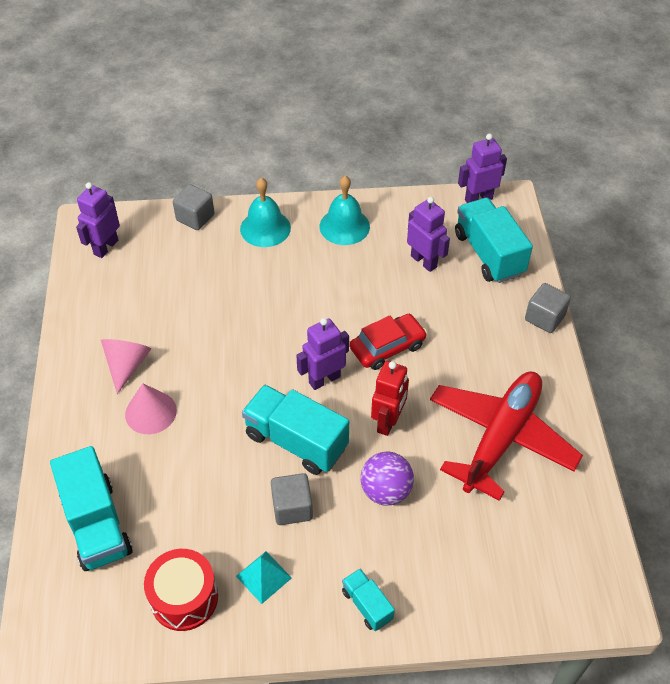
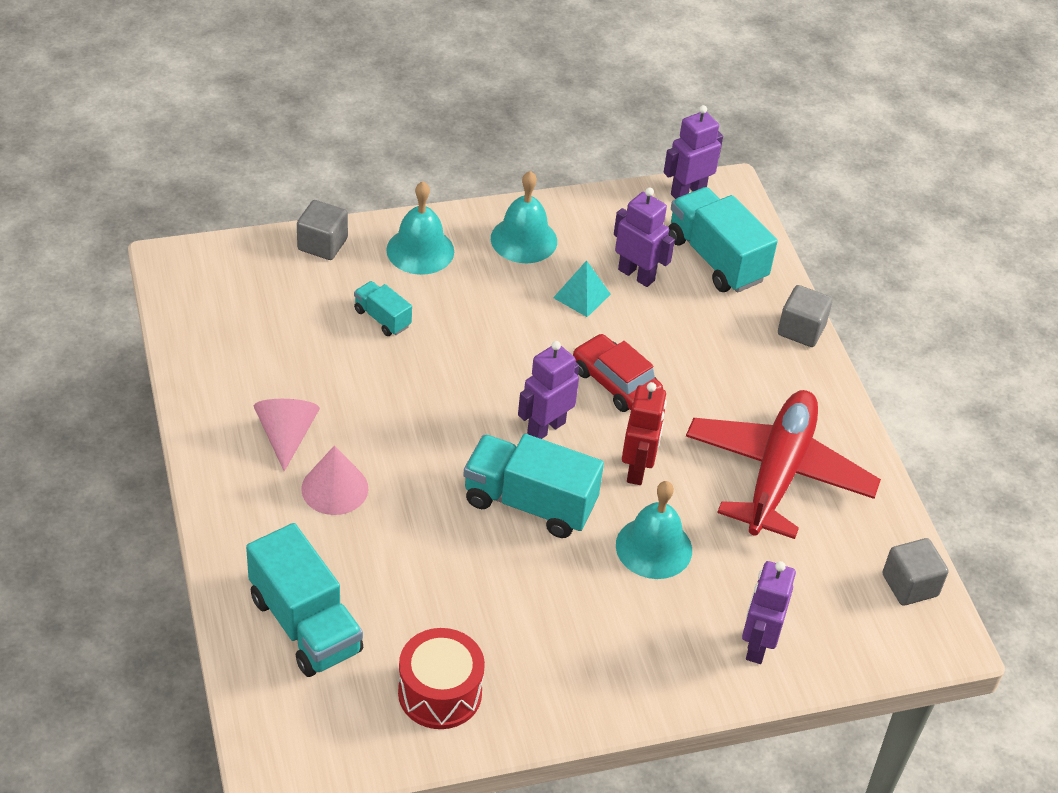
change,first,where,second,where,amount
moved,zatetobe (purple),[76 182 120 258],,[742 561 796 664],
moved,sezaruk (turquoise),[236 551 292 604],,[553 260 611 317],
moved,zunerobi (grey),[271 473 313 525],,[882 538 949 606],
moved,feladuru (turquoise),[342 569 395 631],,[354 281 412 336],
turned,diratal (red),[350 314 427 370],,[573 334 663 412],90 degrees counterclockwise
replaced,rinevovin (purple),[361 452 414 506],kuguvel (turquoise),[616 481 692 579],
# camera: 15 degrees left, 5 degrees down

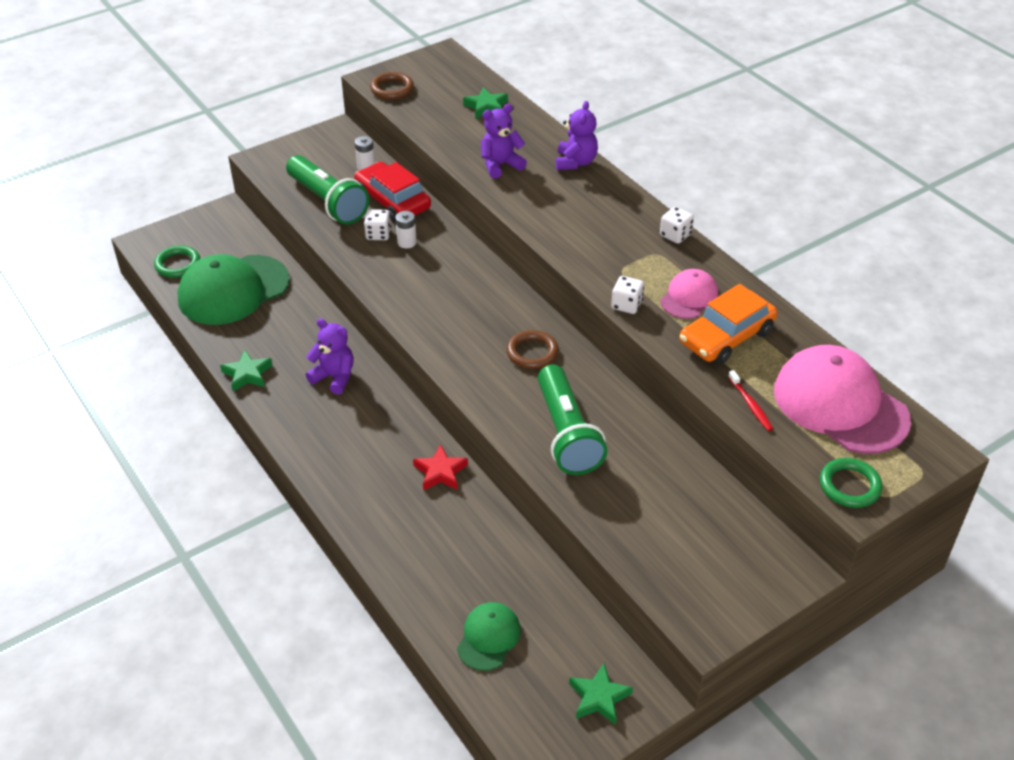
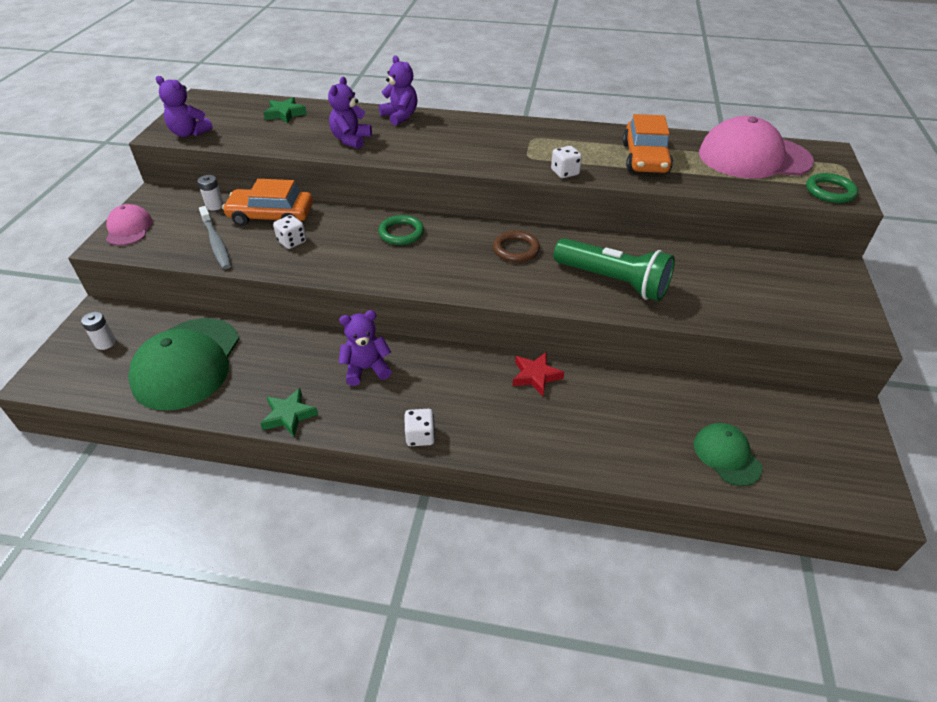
change,first,where,second,where,amount
moved,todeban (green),[154 245 200 278],,[378 215 424 245],
replaced,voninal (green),[286 155 369 225],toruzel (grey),[199 206 231 269],
recoloured,diratal (red),[354 162 431 222],diratal (orange),[222 179 313 226],
replaced,todeban (brown),[370 72 414 100],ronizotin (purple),[156 76 213 137],
moved,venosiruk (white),[395 211 417 248],,[81 312 116 350],
removed,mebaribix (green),[569 663 633 725],,,
moved,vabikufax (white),[660 207 694 244],,[405 409 435 446],
moved,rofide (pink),[660 269 718 319],,[106 204 153 246],
removed,toruzel (red),[728 370 773 431],,,
# camera: 45 degrees left, 0 degrees up

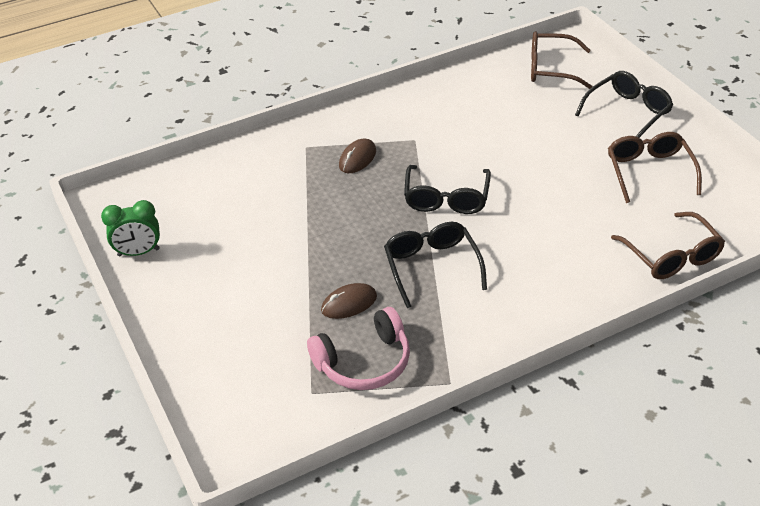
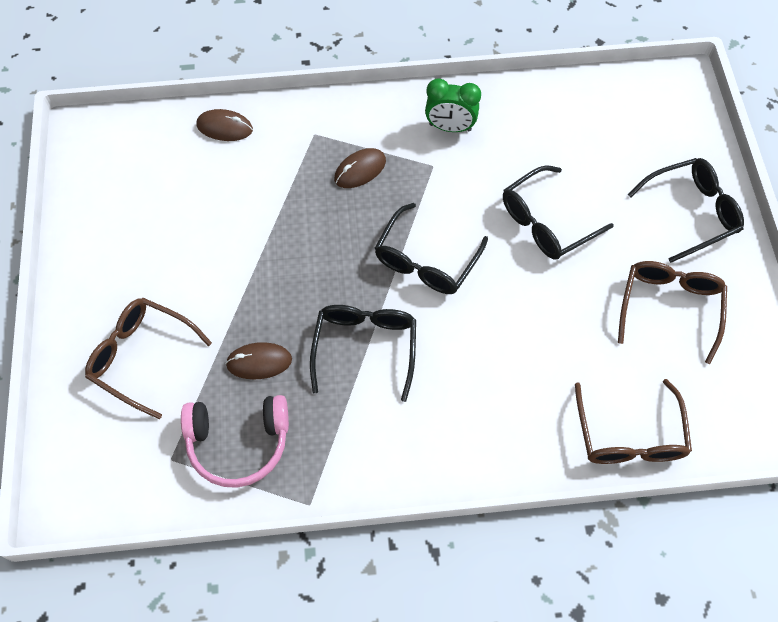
change,first,where,second,where,amount
moved,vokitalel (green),[101 200 160 256],,[425 78 481 132],
moved,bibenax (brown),[531 31 593 89],,[85 298 212 419],
added,,,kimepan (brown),[196 109 253 141],
added,,,bibenax (black),[503 165 614 260],
# camera: 20 degrees right, 20 degrees up

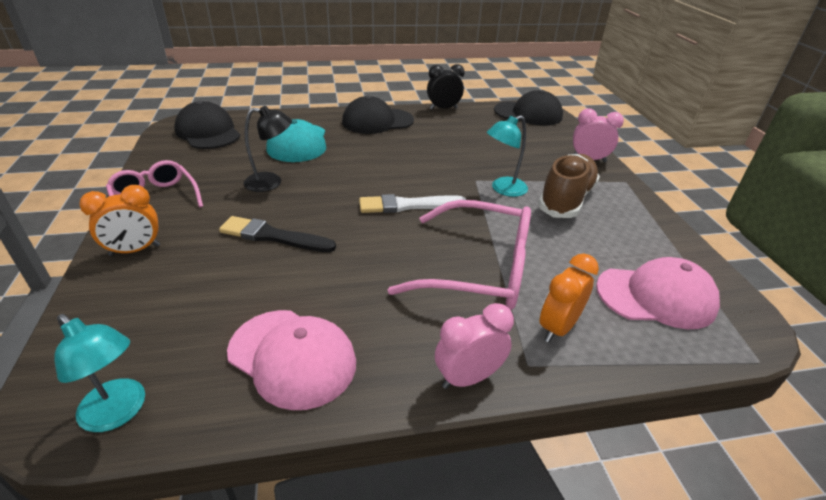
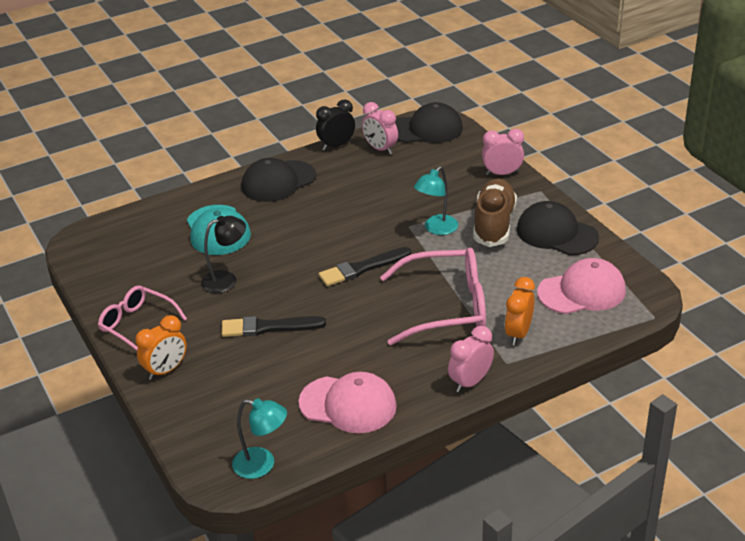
change,first,where,second,where,amount
moved,rofide (black),[174 101 240 149],,[517 201 599 255],
recoloured,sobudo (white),[359 194 466 213],sobudo (black),[319 247 411 286],
added,,,vokitalel (pink),[362 102 398 155],
# camera: 15 degrees left, 0 degrees up

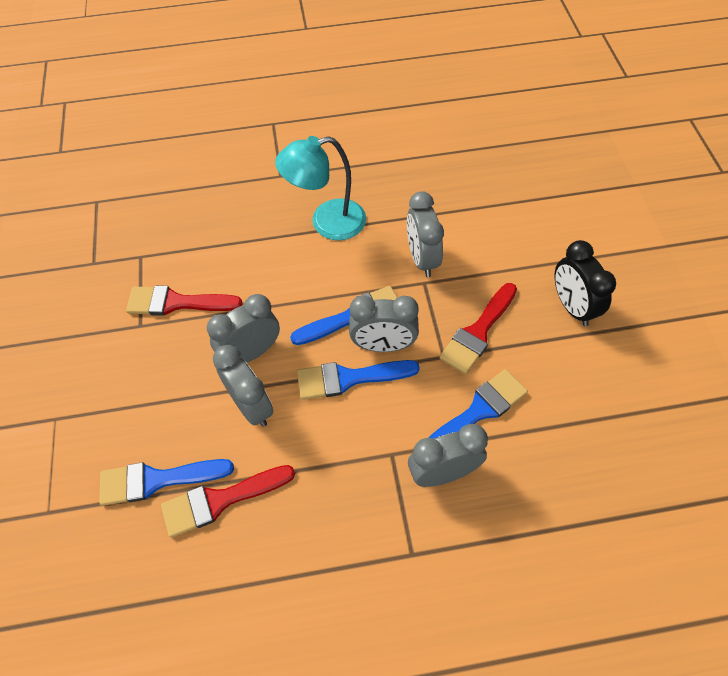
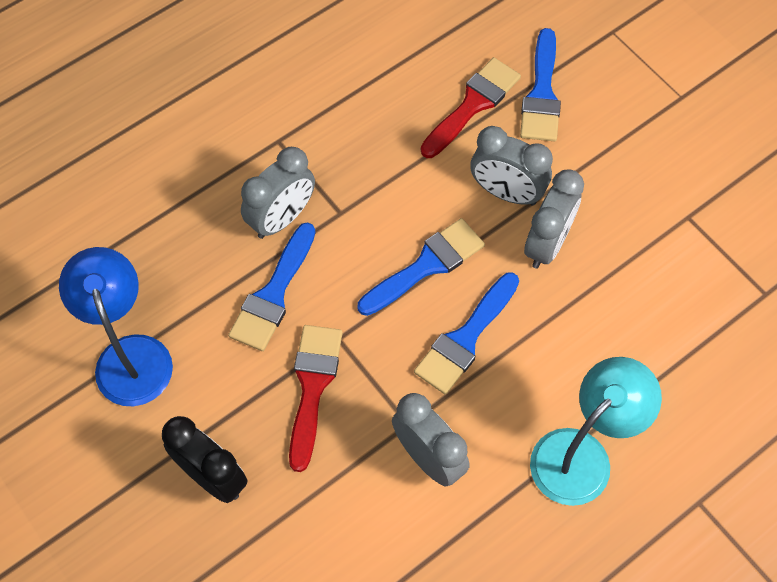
change,first,where,second,where,amount
turned,sobudo (blue),[99 459 234 506],,[520 28 561 141],135 degrees clockwise
removed,sobudo (red),[126 285 243 316],,,
removed,vokitalel (grey),[349 295 419 352],,,
added,,,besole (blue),[59 247 173 406],
# camera: 150 degrees right, 5 degrees up

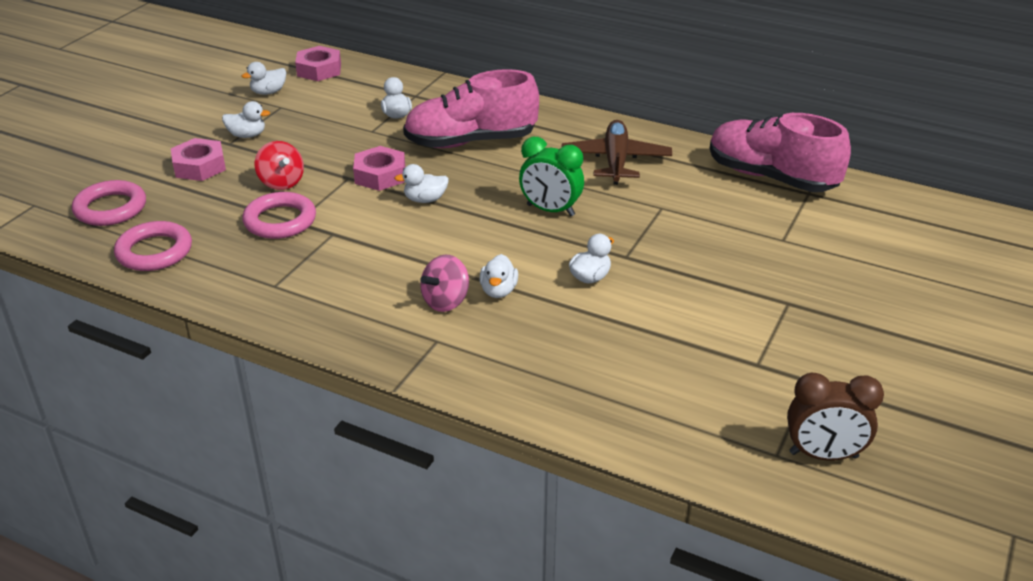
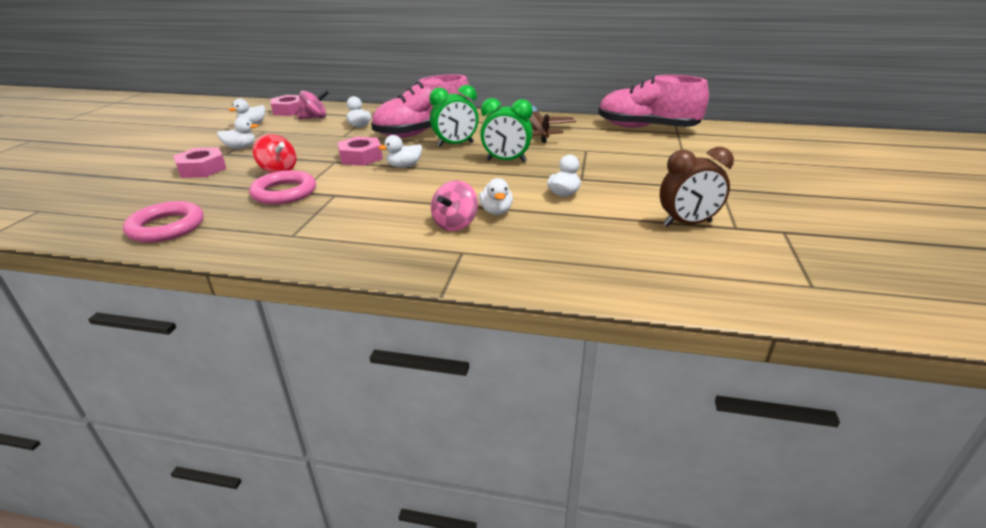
change,first,where,second,where,amount
removed,todeban (pink),[72 180 146 226],,,
moved,vokitalel (brown),[787 372 884 460],,[660 147 734 227],
added,,,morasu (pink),[297 90 329 119],
added,,,vokitalel (green),[429 85 479 147],
# camera: 15 degrees left, 5 degrees down

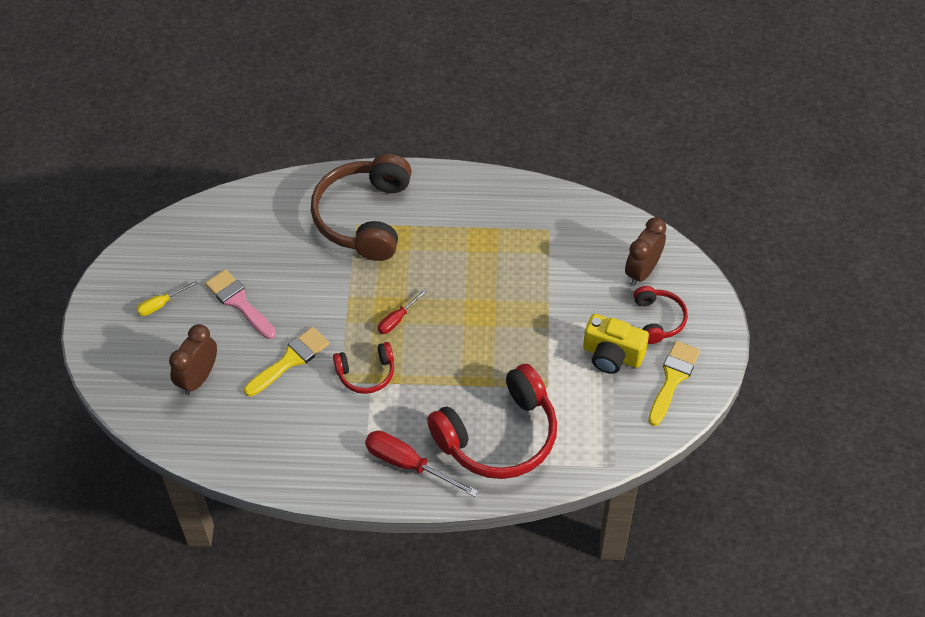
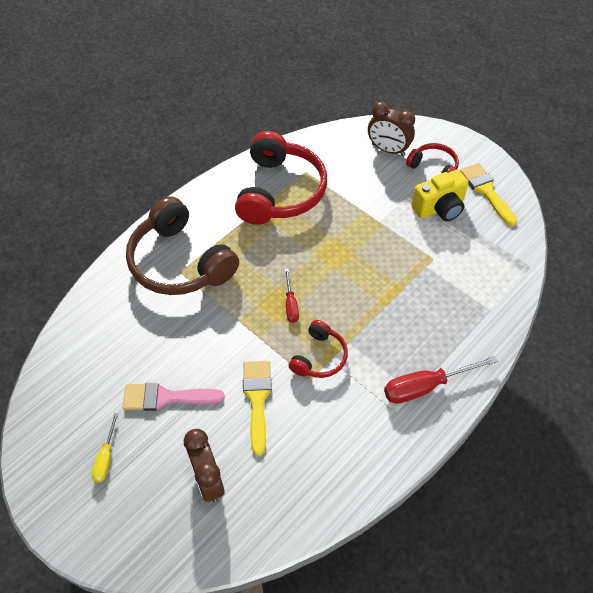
change,first,where,second,where,amount
moved,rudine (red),[427 364 557 479],,[235 131 327 225],
turned,vokitalel (brown),[625 217 666 286],,[368 101 415 156],45 degrees counterclockwise
# camera: 50 degrees left, 0 degrees up

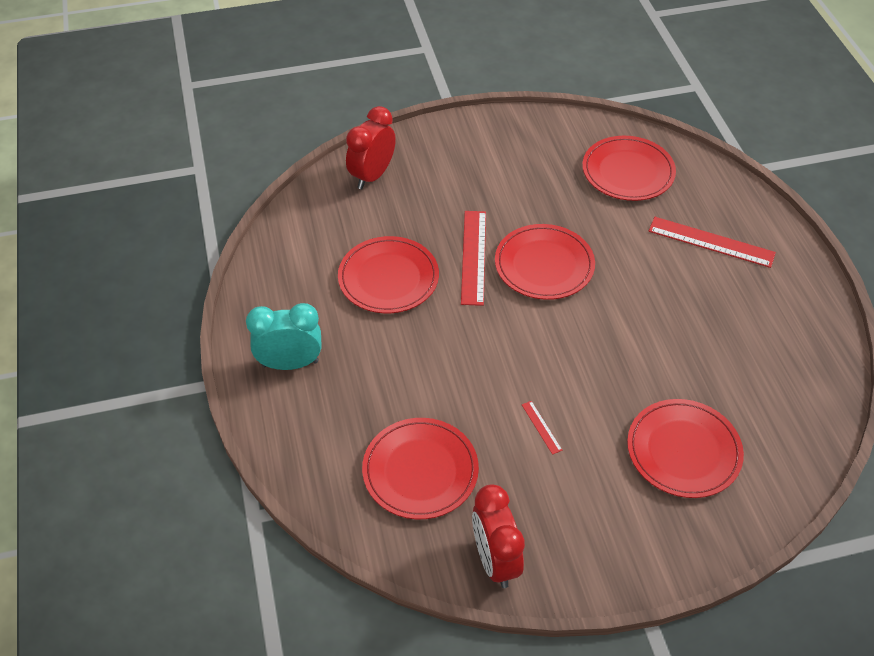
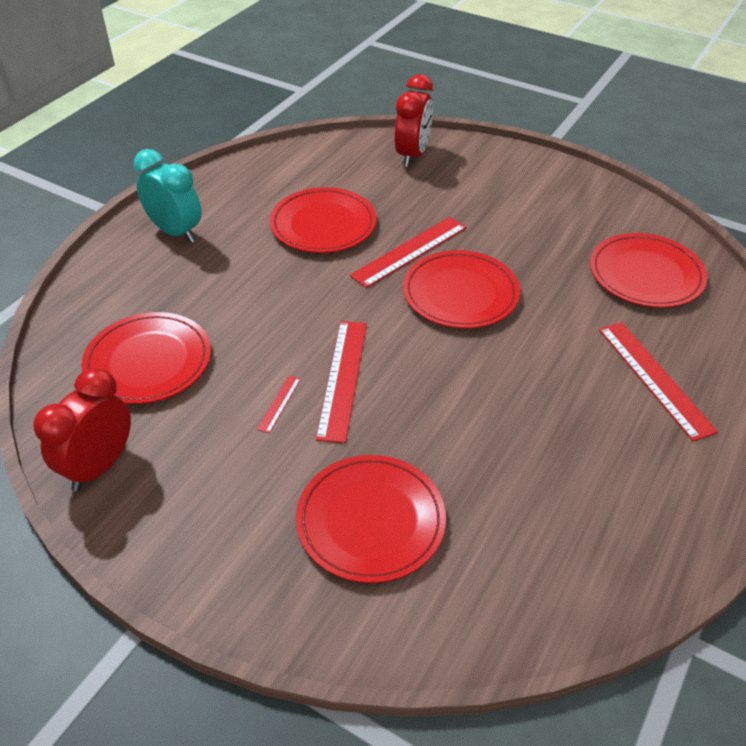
change,first,where,second,where,amount
turned,vokitalel (red),[346 106 396 189],,[395 74 433 167],120 degrees clockwise
added,,,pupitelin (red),[316 321 367 443],
# camera: 45 degrees right, 5 degrees down

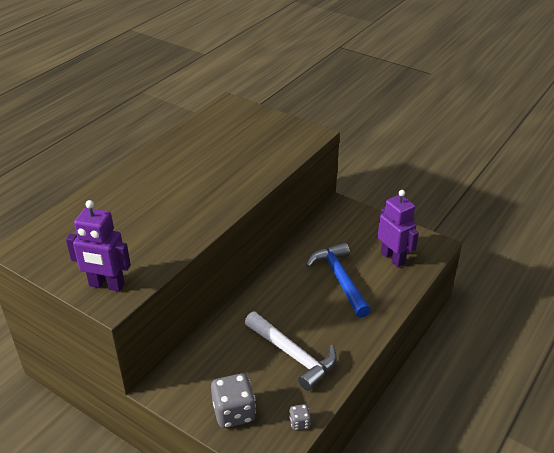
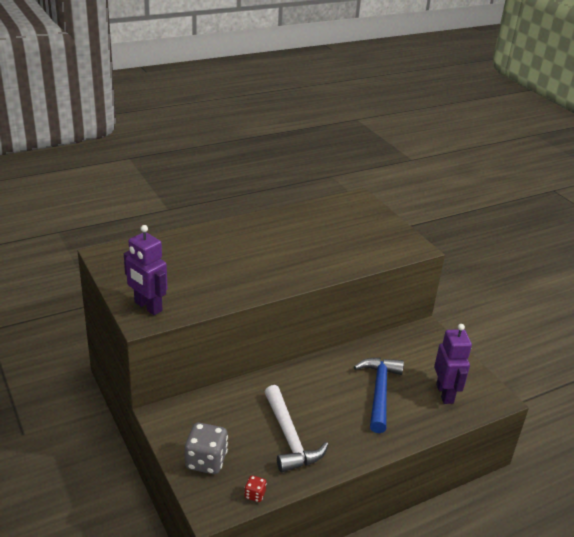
change,first,where,second,where,amount
recoloured,vabikufax (grey),[289 404 311 430],vabikufax (red),[244 475 267 502],
# camera: 25 degrees right, 5 degrees down

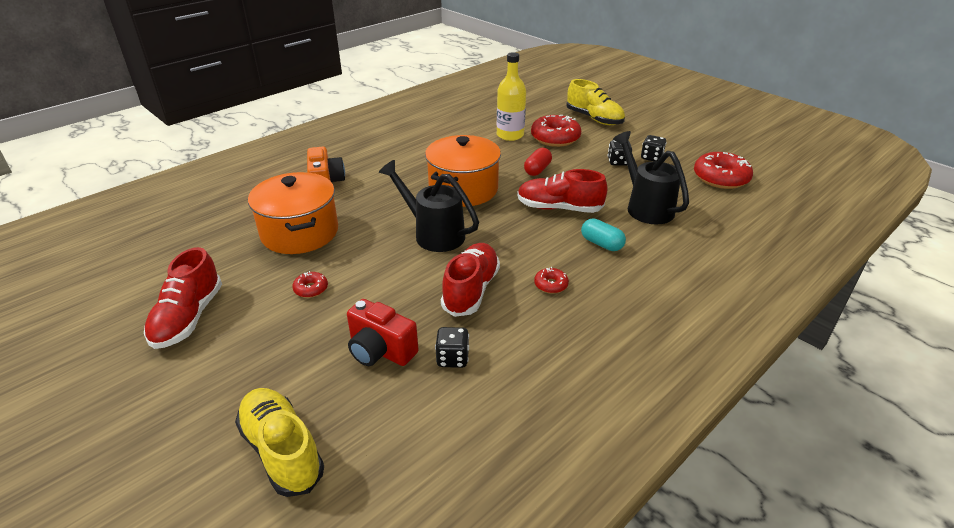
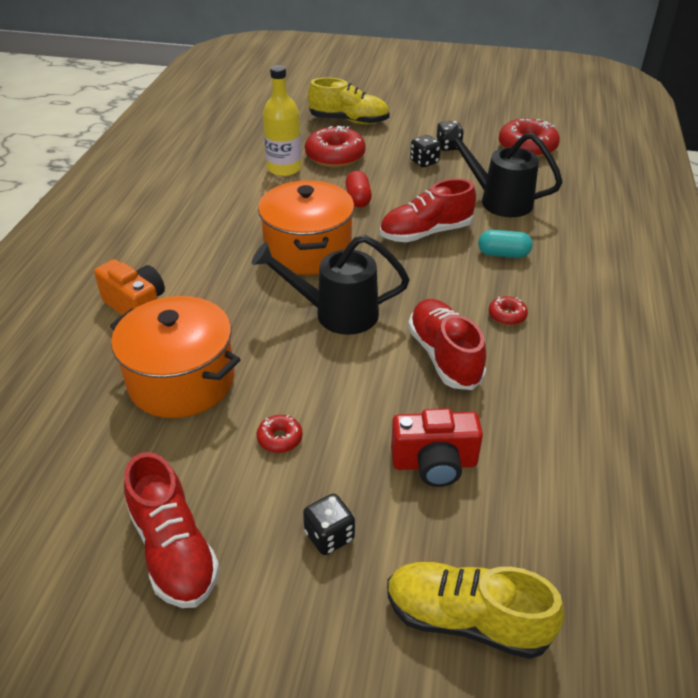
change,first,where,second,where,amount
moved,vabikufax (black),[435 327 469 368],,[303 494 355 555],
# camera: 35 degrees left, 5 degrees up

